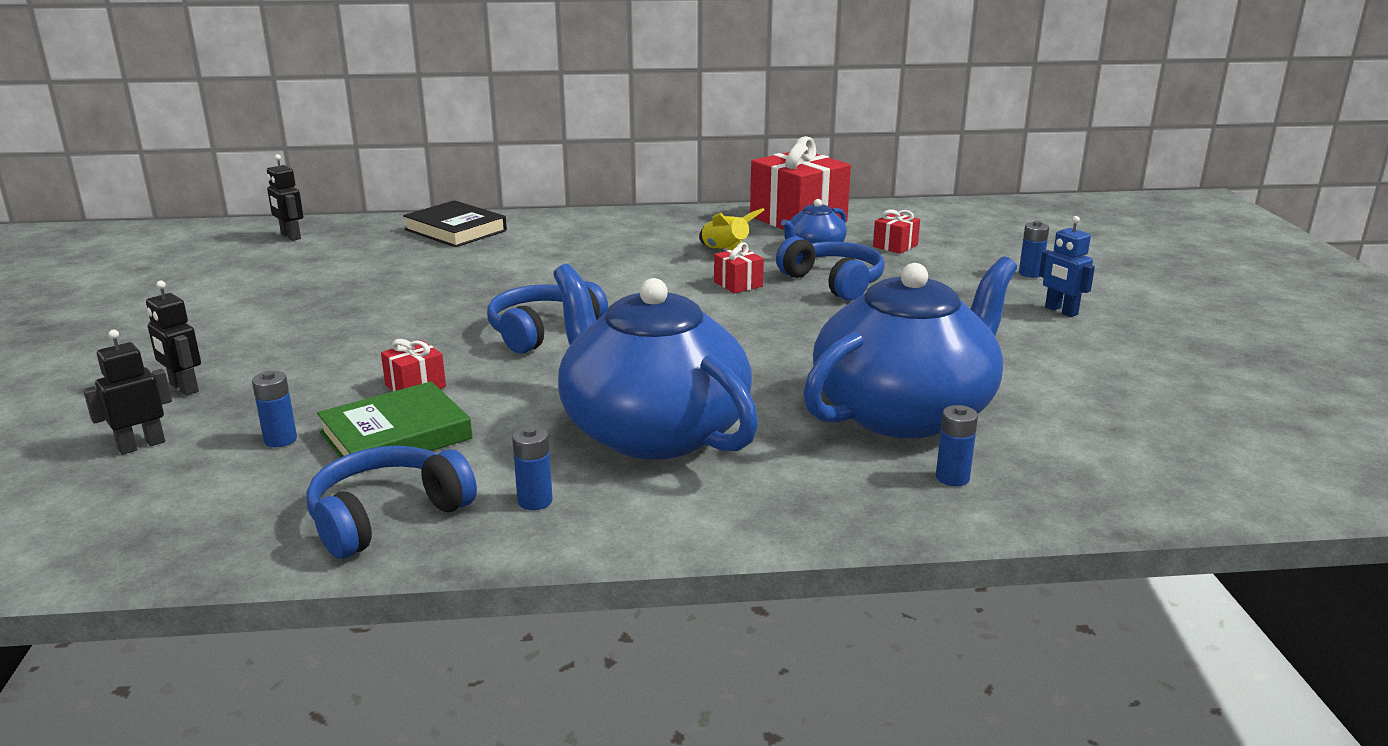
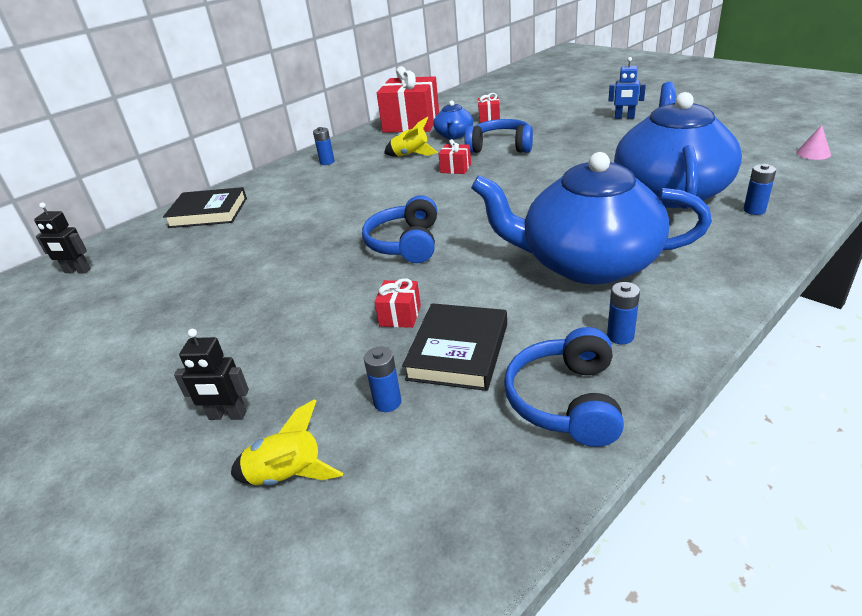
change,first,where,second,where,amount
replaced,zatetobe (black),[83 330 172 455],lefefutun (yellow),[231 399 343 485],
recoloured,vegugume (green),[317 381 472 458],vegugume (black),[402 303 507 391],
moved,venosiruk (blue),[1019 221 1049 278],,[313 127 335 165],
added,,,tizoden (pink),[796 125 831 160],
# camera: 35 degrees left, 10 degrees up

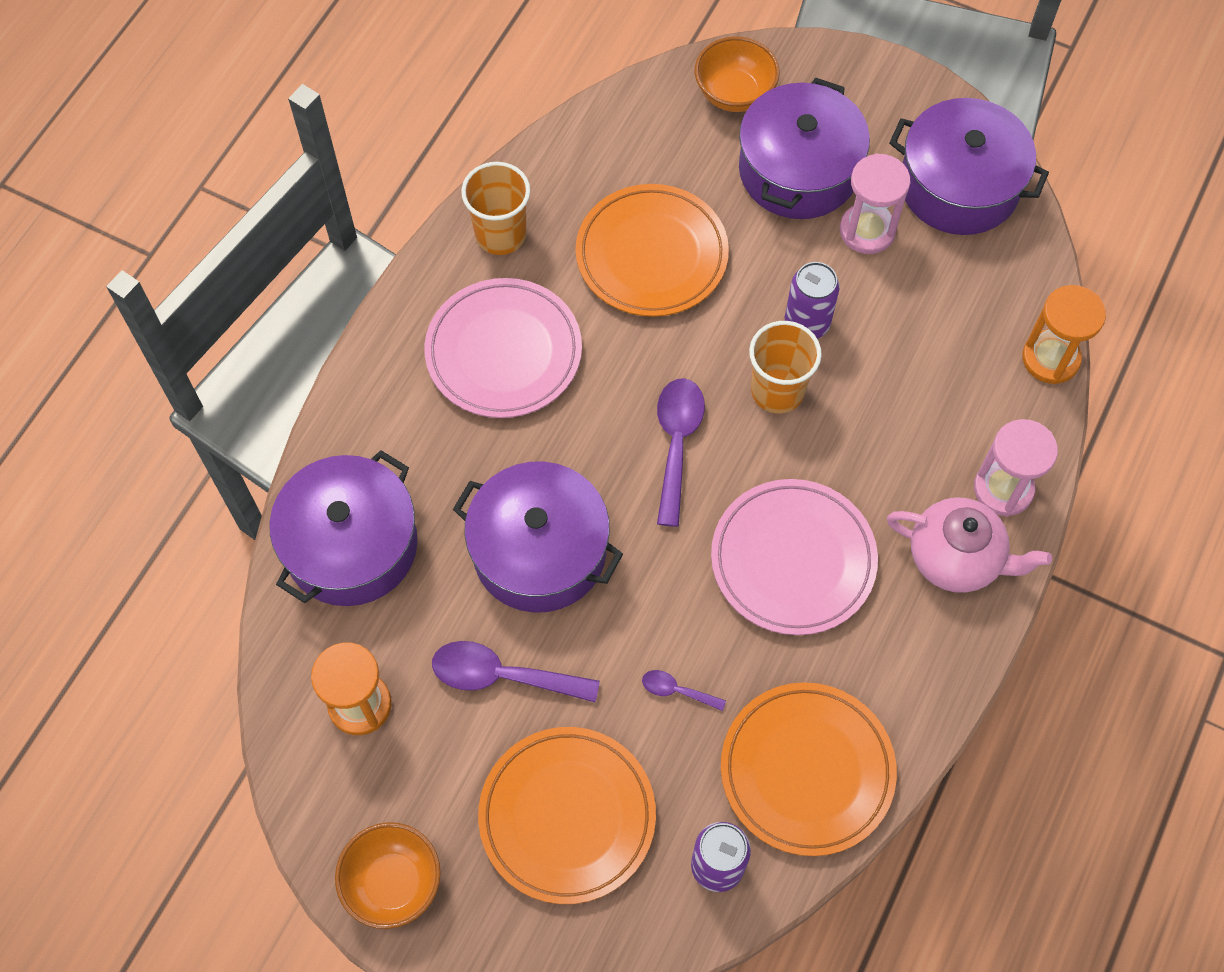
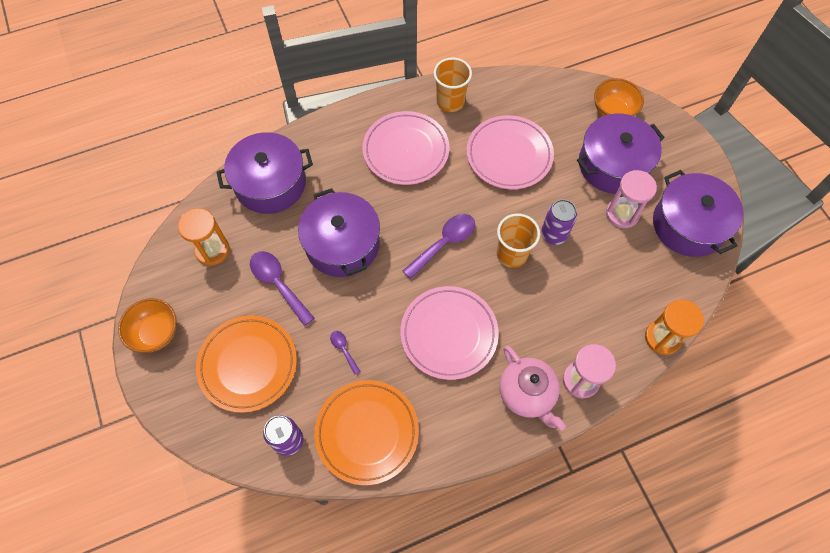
change,first,where,second,where,amount
recoloured,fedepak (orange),[576 184 729 317],fedepak (pink),[466 115 554 190],
# camera: 40 degrees right, 0 degrees up

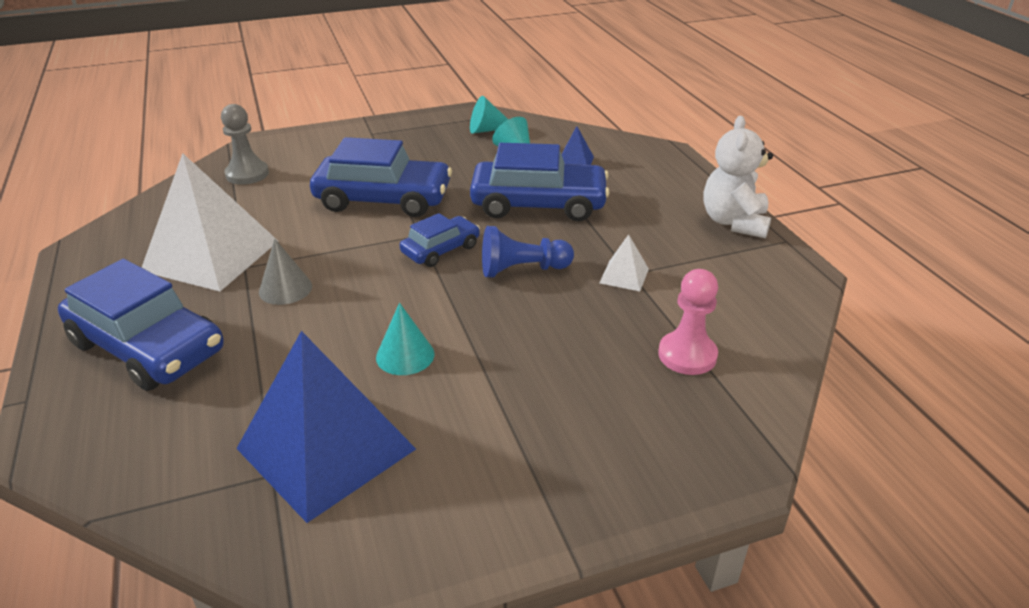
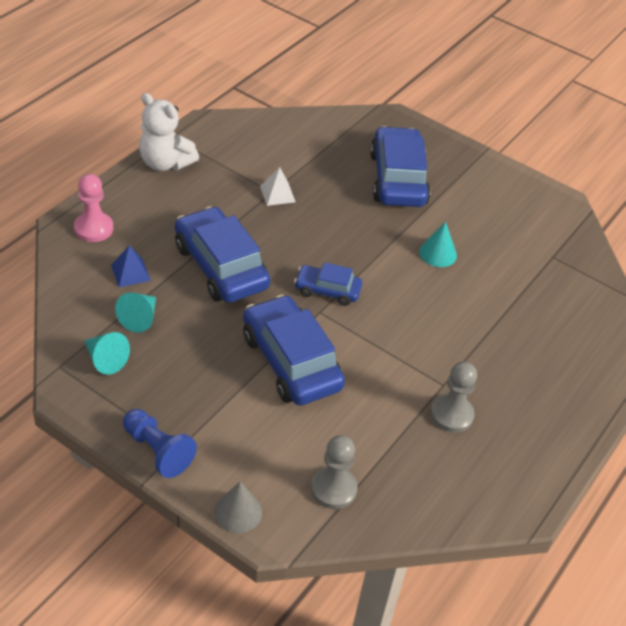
change,first,where,second,where,amount
moved,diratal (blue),[58 259 224 391],,[370 126 431 207],
replaced,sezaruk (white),[141 153 278 292],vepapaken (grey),[430 361 477 433],
removed,sezaruk (blue),[236 331 416 523],,,
moved,tizoden (grey),[259 239 312 305],,[214 482 262 533],
moved,vepapaken (blue),[482 226 574 277],,[123 409 197 478],
moved,vepapaken (pink),[658 269 718 375],,[74 174 113 242],
turned,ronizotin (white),[703 116 773 238],,[139 93 199 171],60 degrees clockwise
# camera: 130 degrees left, 10 degrees up

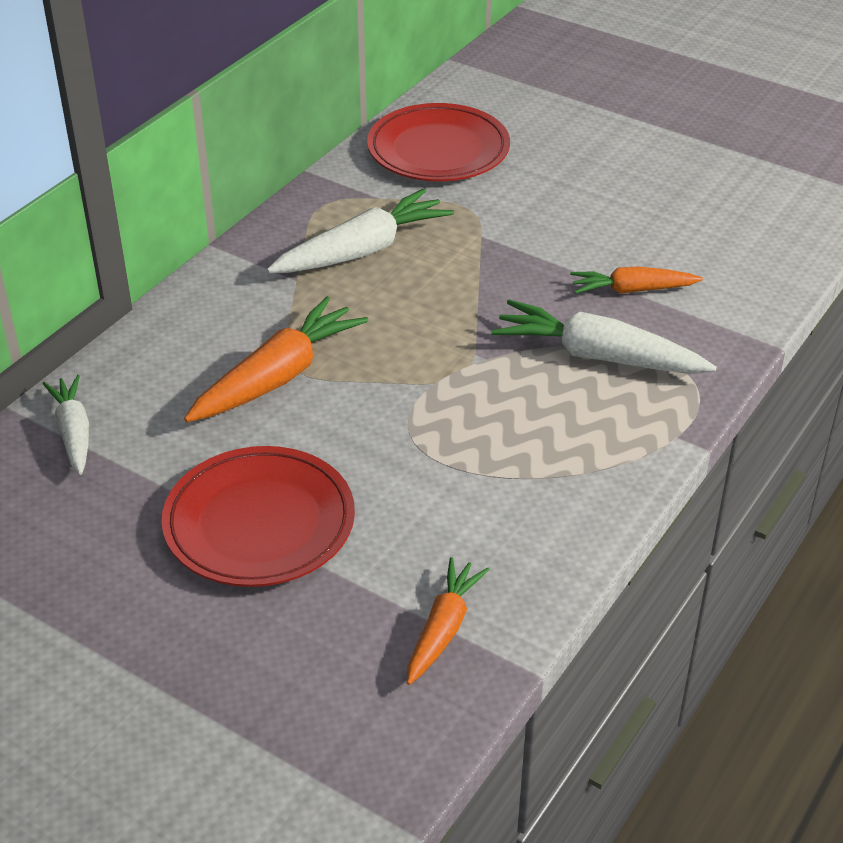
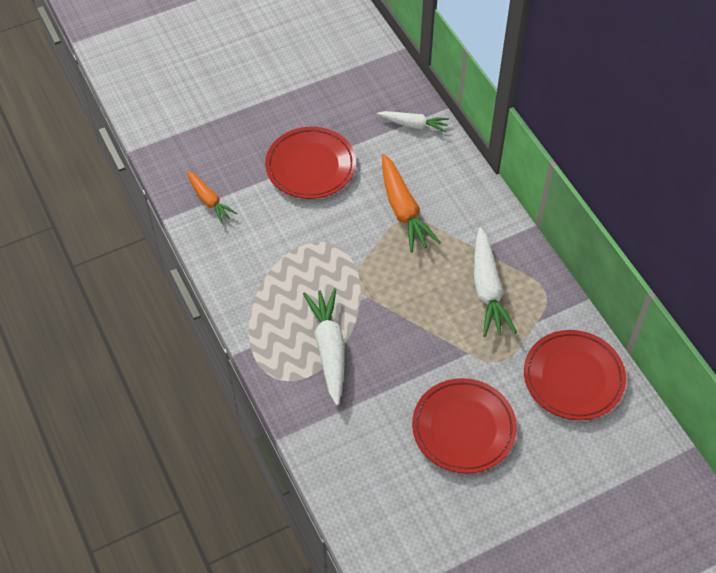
change,first,where,second,where,amount
turned,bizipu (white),[491 300 717 374],,[303 288 345 405],60 degrees counterclockwise
removed,bizipu (orange),[570 267 703 294],,,
added,,,fedepak (red),[412 378 517 474],
# camera: 120 degrees right, 15 degrees up

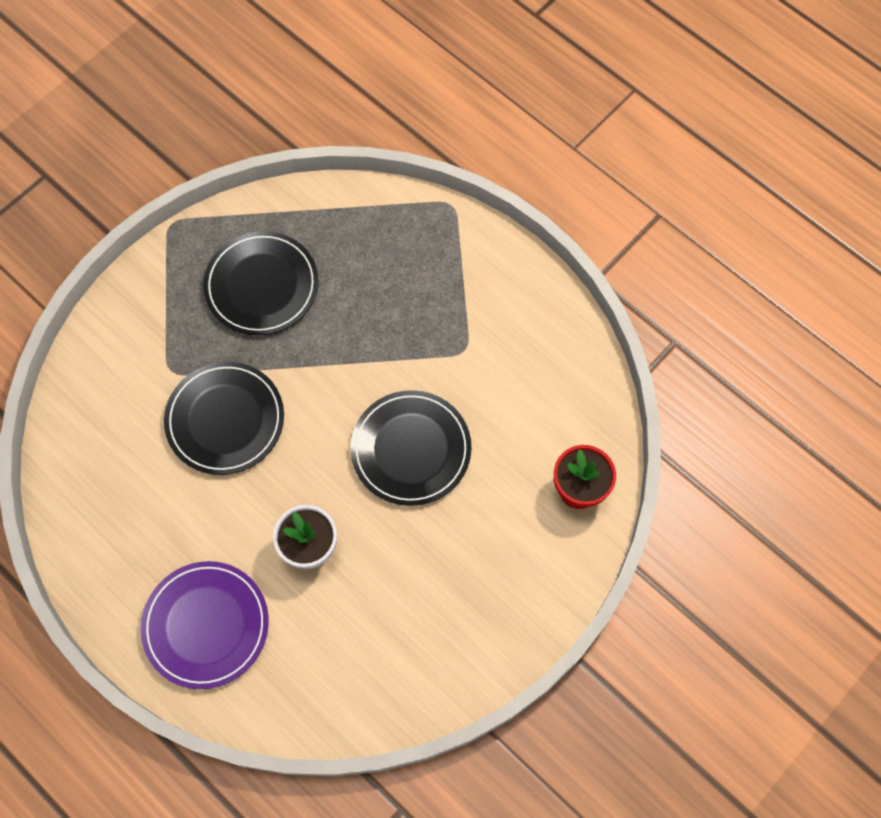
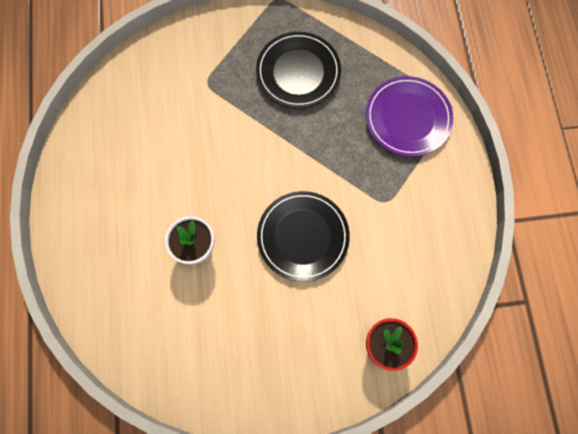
change,first,where,second,where,amount
moved,fedepak (purple),[141 561 269 689],,[366 76 453 157],
removed,fedepak (black),[164 362 284 475],,,
# camera: 40 degrees right, 5 degrees up

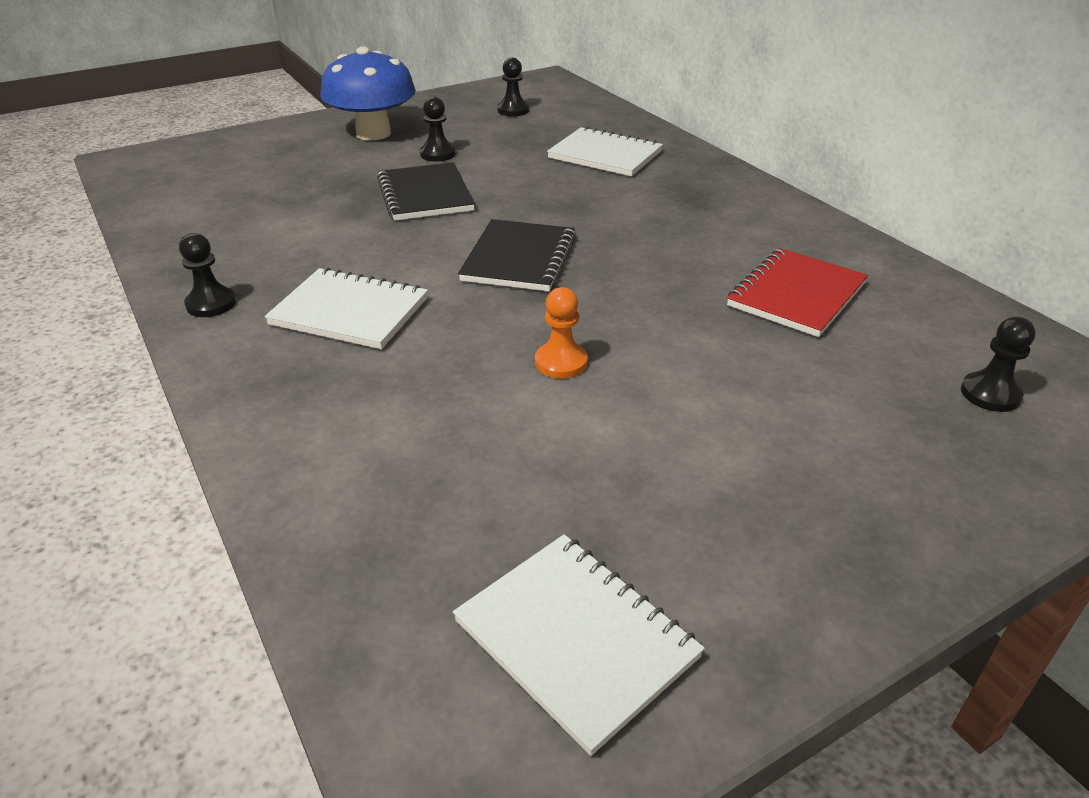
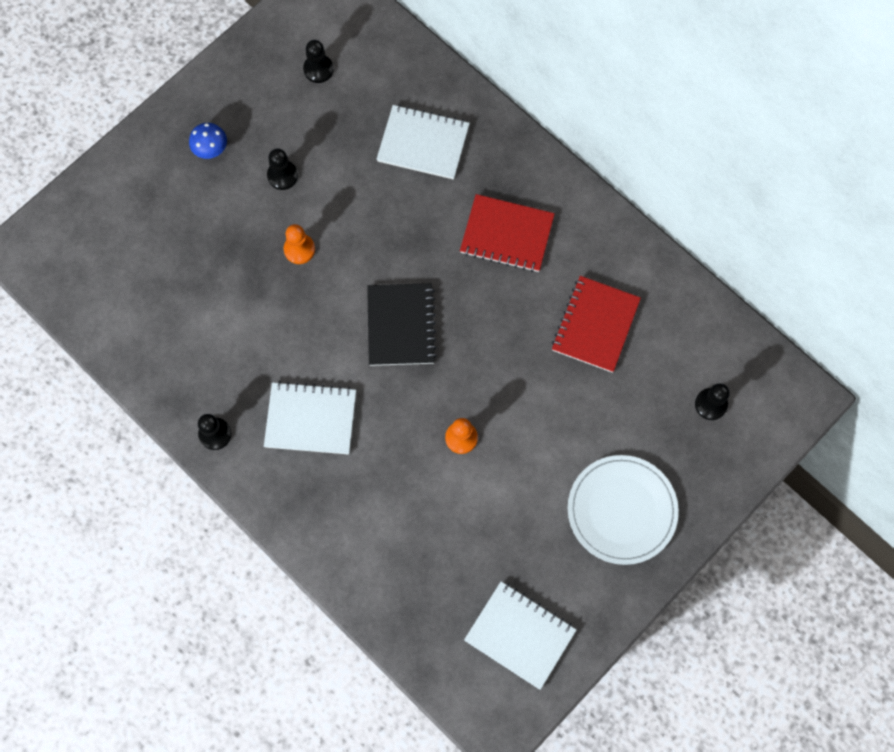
change,first,where,second,where,amount
resized,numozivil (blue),[320 47 416 141],,[189 123 227 159],x0.45
replaced,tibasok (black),[377 162 475 221],vepapaken (orange),[284 224 315 264],
added,,,tibasok (red),[460 194 555 272],
added,,,fedepak (white),[568 455 679 565],
# camera: 15 degrees left, 35 degrees up

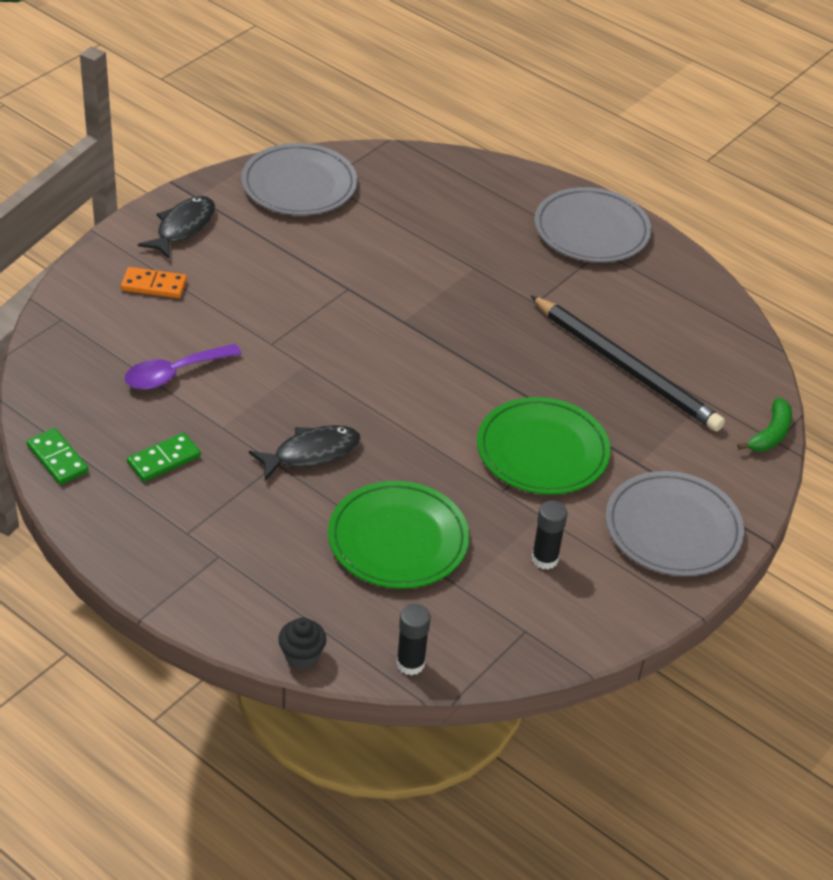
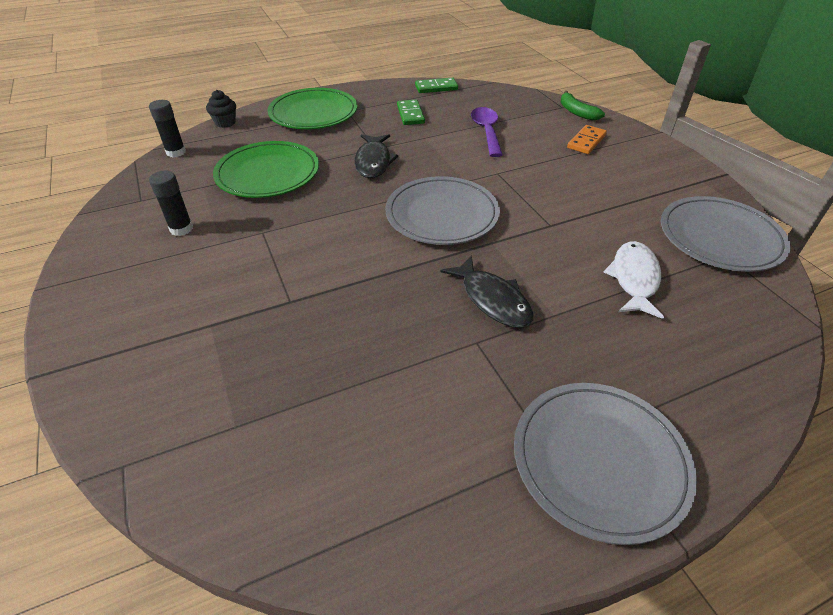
change,first,where,second,where,amount
moved,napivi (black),[138 196 215 259],,[440 255 533 328],
moved,fedepak (green),[477 397 611 495],,[268 88 357 129],
removed,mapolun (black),[530 295 725 432],,,
moved,fedepak (grey),[606 471 744 576],,[385 176 500 245],
moved,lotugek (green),[737 398 792 451],,[561 91 605 121],
added,,,napivi (white),[604 241 664 319],
# camera: 120 degrees right, 0 degrees up

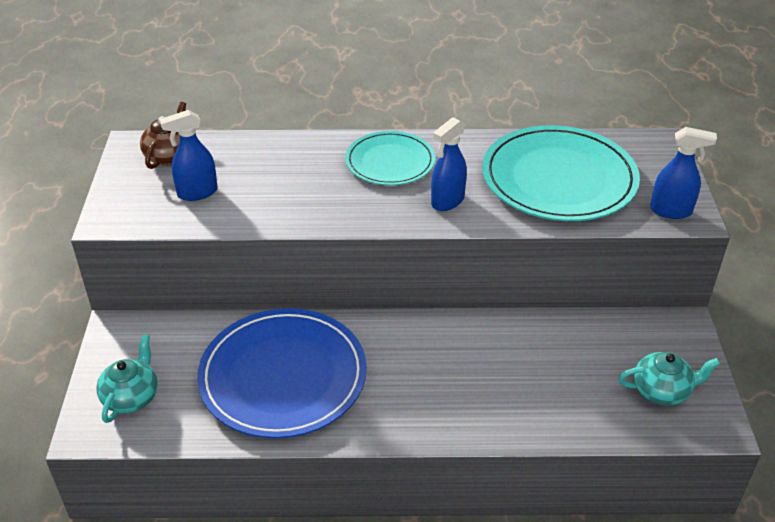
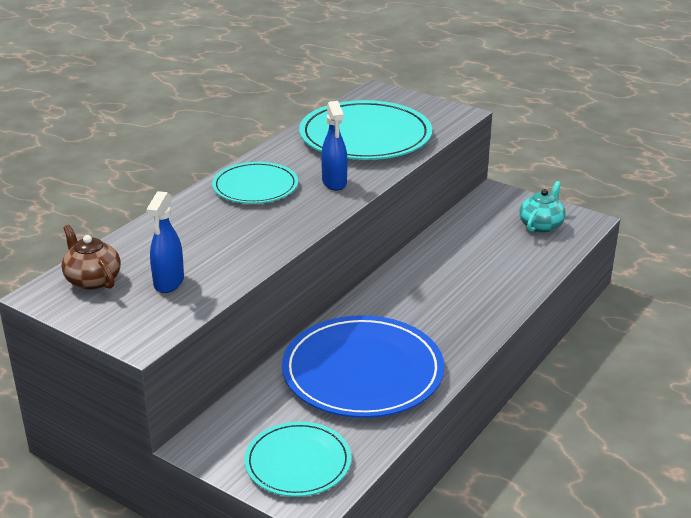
change,first,where,second,where,amount
replaced,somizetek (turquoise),[96 334 158 423],fedepak (turquoise),[244 421 351 497],
removed,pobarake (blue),[650 127 717 219],,,
# camera: 55 degrees left, 10 degrees down

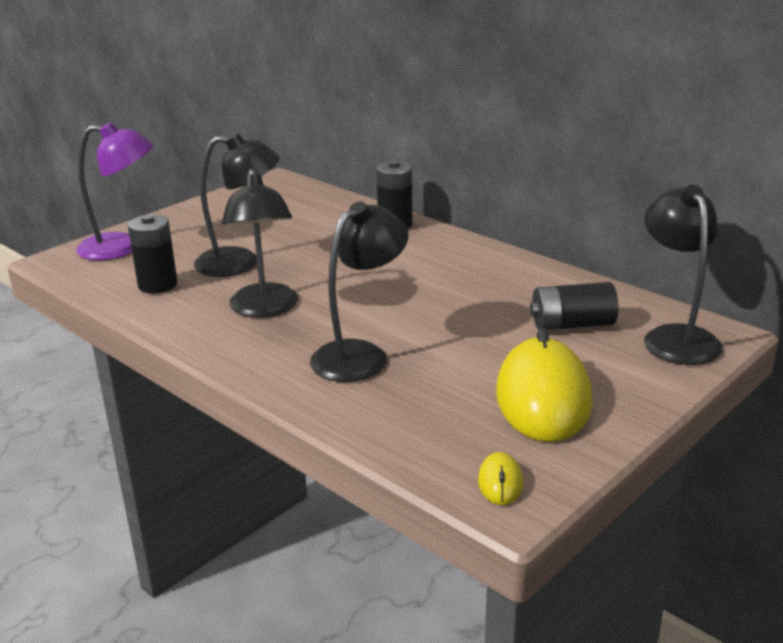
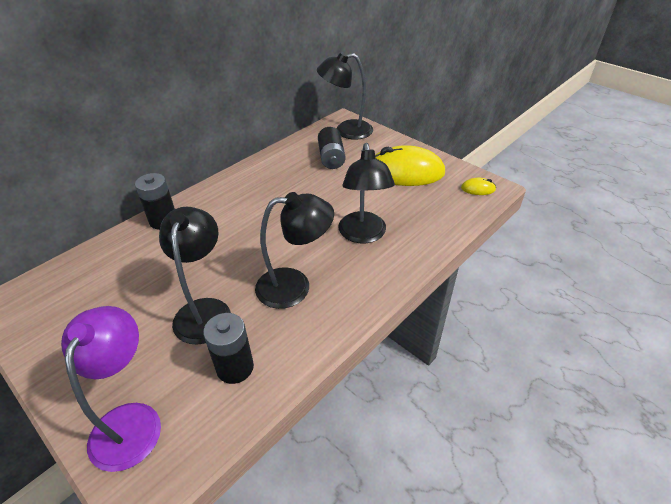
change,first,where,second,where,amount
turned,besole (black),[310 201 409 382],,[338 143 395 244],135 degrees counterclockwise
# camera: 90 degrees left, 15 degrees up

